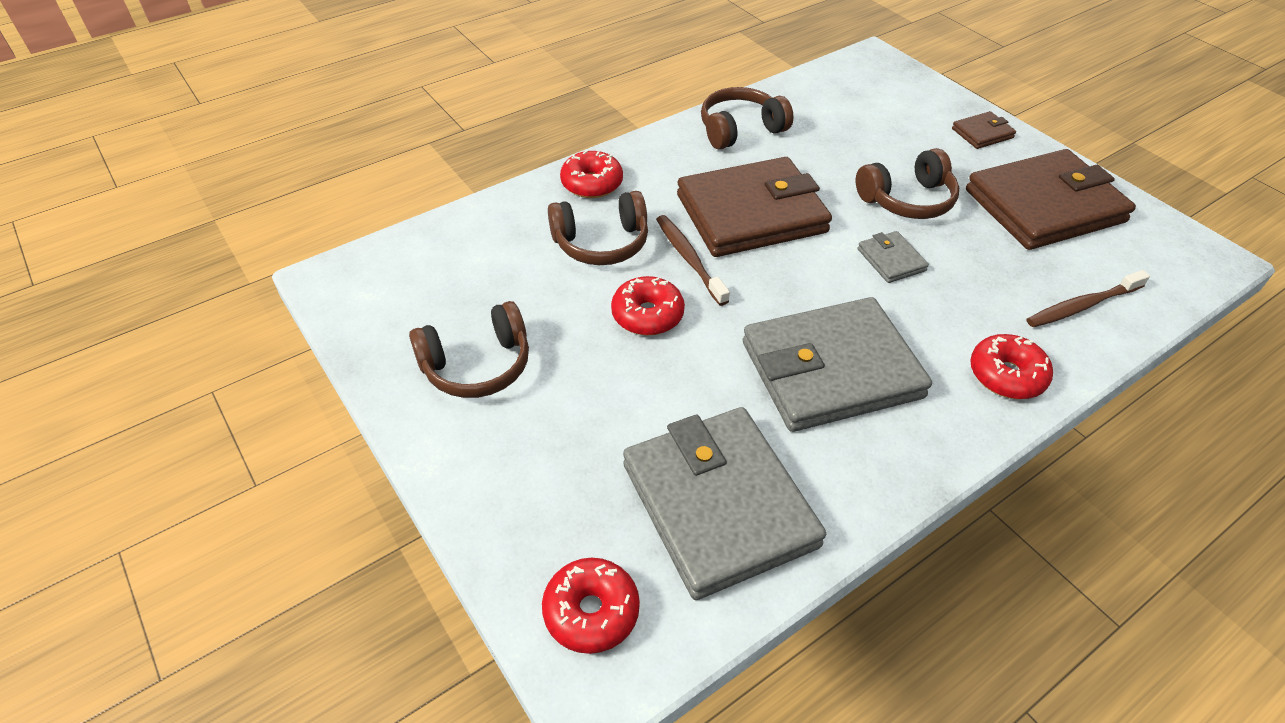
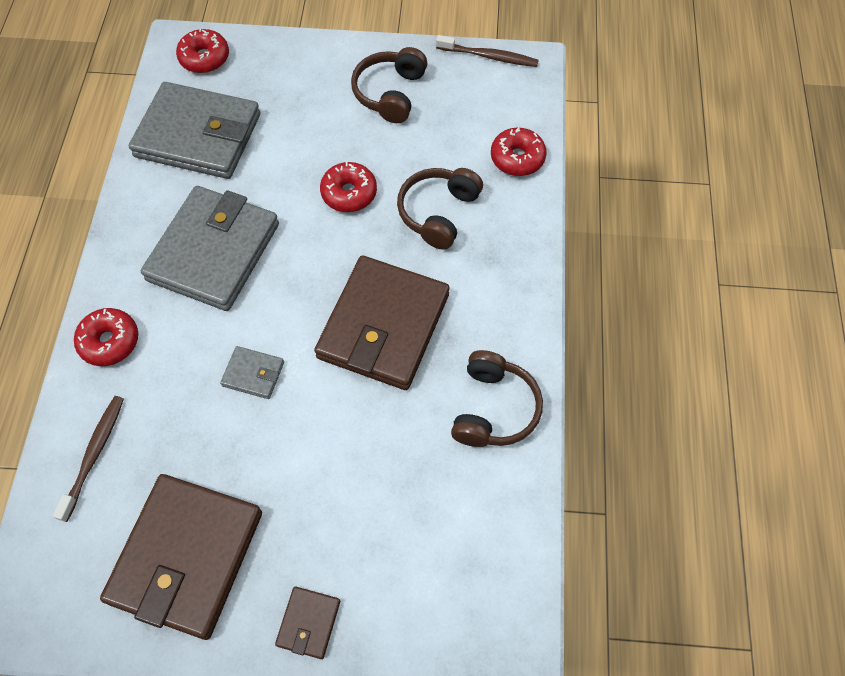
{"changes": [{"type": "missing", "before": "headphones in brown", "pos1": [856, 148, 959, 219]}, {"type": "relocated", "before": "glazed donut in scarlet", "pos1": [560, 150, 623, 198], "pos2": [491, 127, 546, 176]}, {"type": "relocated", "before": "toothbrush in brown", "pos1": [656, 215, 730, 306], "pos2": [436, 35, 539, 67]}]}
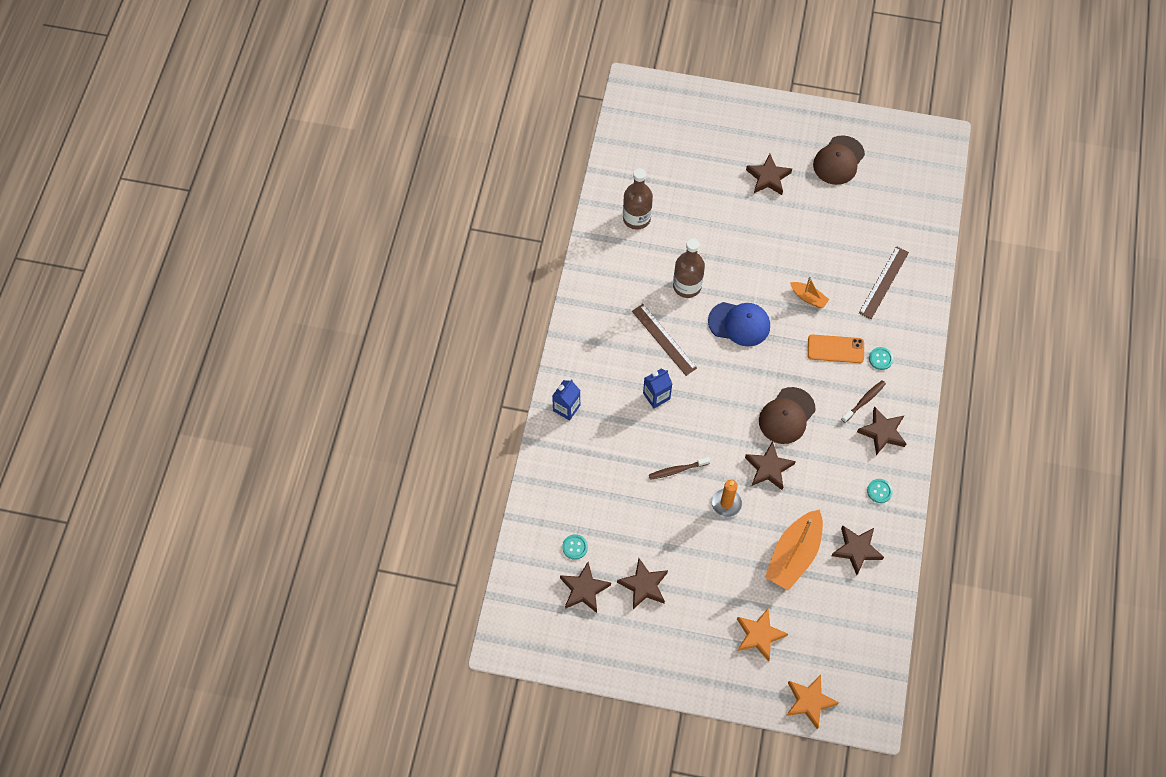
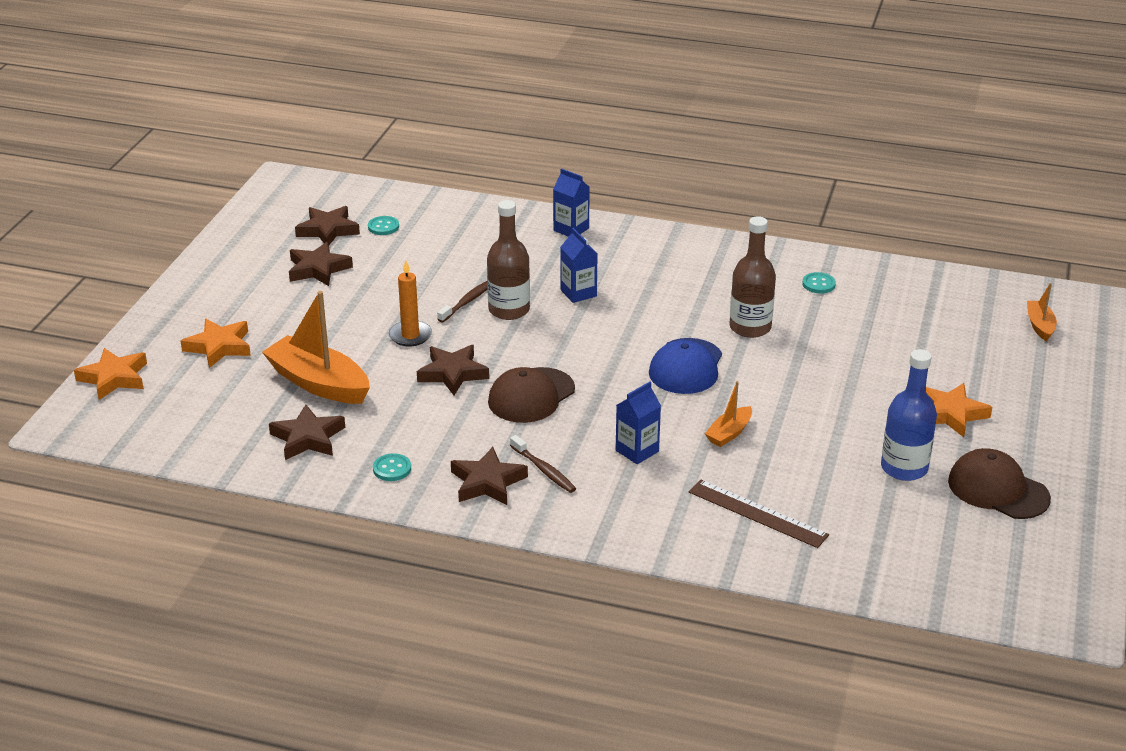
{"changes": [{"type": "colour", "before": "five-pointed star in brown", "after": "five-pointed star in orange-coloured", "pos1": [746, 154, 792, 195], "pos2": [926, 383, 992, 437]}, {"type": "relocated", "before": "bottle in brown", "pos1": [623, 168, 653, 230], "pos2": [487, 200, 530, 320]}, {"type": "missing", "before": "straightedge in brown", "pos1": [632, 304, 697, 376]}, {"type": "exchanged", "before": "mobile phone in orange-coloured", "after": "juice carton in cobalt", "pos1": [808, 334, 864, 363], "pos2": [616, 382, 661, 464]}, {"type": "relocated", "before": "sewing button in turquoise", "pos1": [869, 347, 893, 370], "pos2": [802, 272, 836, 293]}, {"type": "spun", "before": "cap in brown", "pos1": [759, 387, 816, 444], "pos2": [488, 367, 575, 423], "turn": -90}, {"type": "spun", "before": "toothbrush in brown", "pos1": [649, 457, 710, 480], "pos2": [437, 281, 487, 323], "turn": 45}, {"type": "appeared", "after": "boat in orange-coloured", "pos2": [1027, 283, 1057, 341]}, {"type": "appeared", "after": "bottle in cobalt", "pos2": [881, 349, 937, 481]}]}
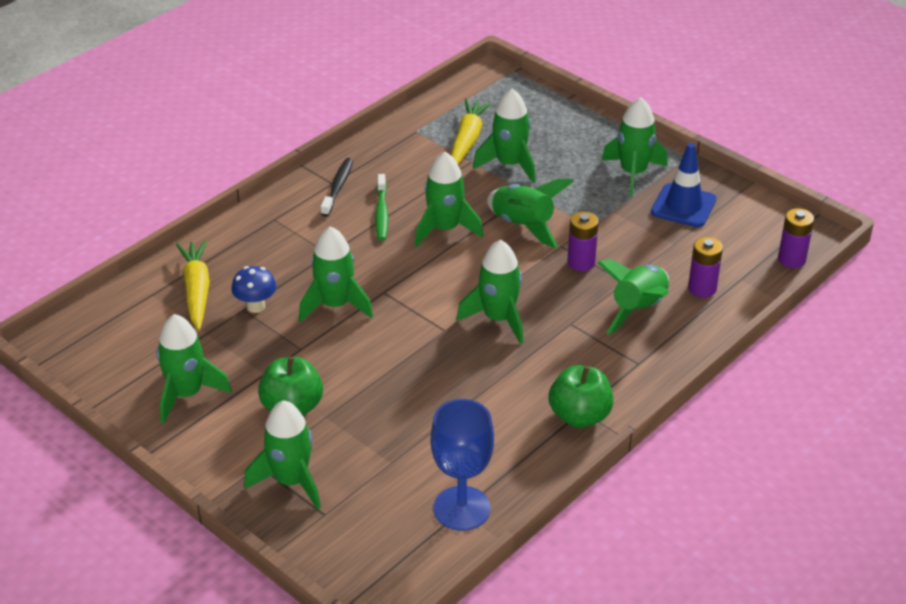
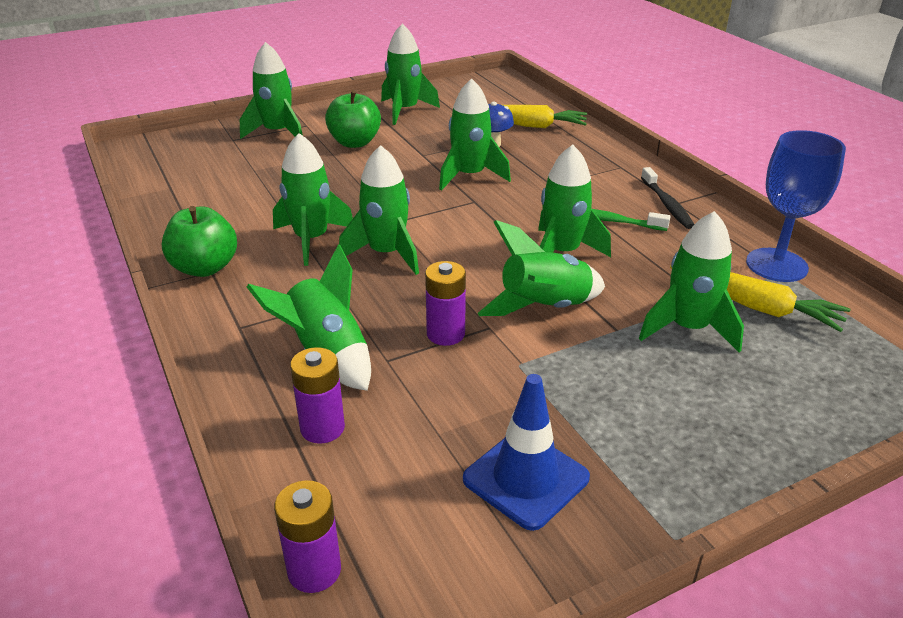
{"changes": [{"type": "relocated", "before": "rocket in emerald", "pos1": [601, 97, 668, 197], "pos2": [273, 133, 353, 266]}, {"type": "spun", "before": "toothbrush in black", "pos1": [321, 158, 353, 216], "pos2": [641, 167, 695, 229], "turn": 45}, {"type": "relocated", "before": "chalice in cobalt", "pos1": [431, 399, 494, 531], "pos2": [746, 130, 846, 282]}]}
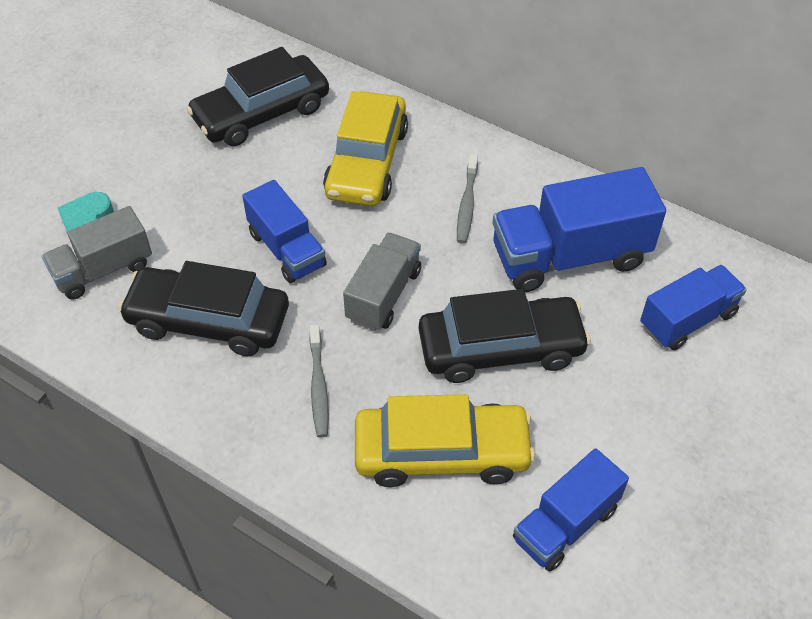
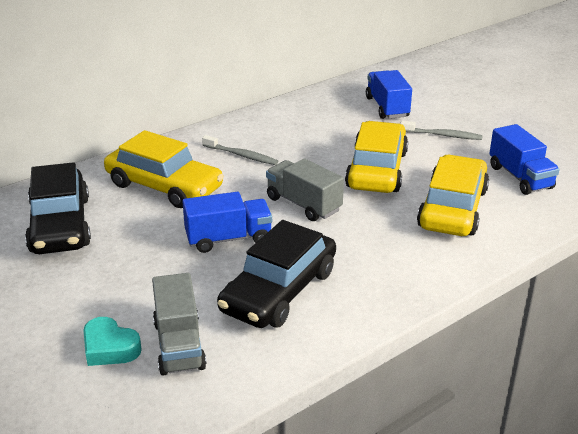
{"changes": [{"type": "missing", "before": "toy truck in cobalt", "pos1": [492, 167, 666, 292]}, {"type": "colour", "before": "car in black", "after": "car in golden", "pos1": [419, 289, 591, 383], "pos2": [345, 121, 408, 193]}, {"type": "relocated", "before": "toothbrush in gray", "pos1": [309, 325, 329, 438], "pos2": [400, 120, 483, 140]}]}
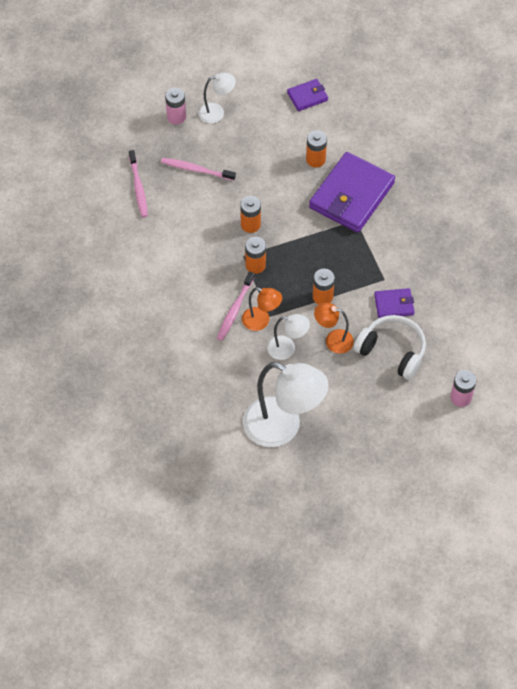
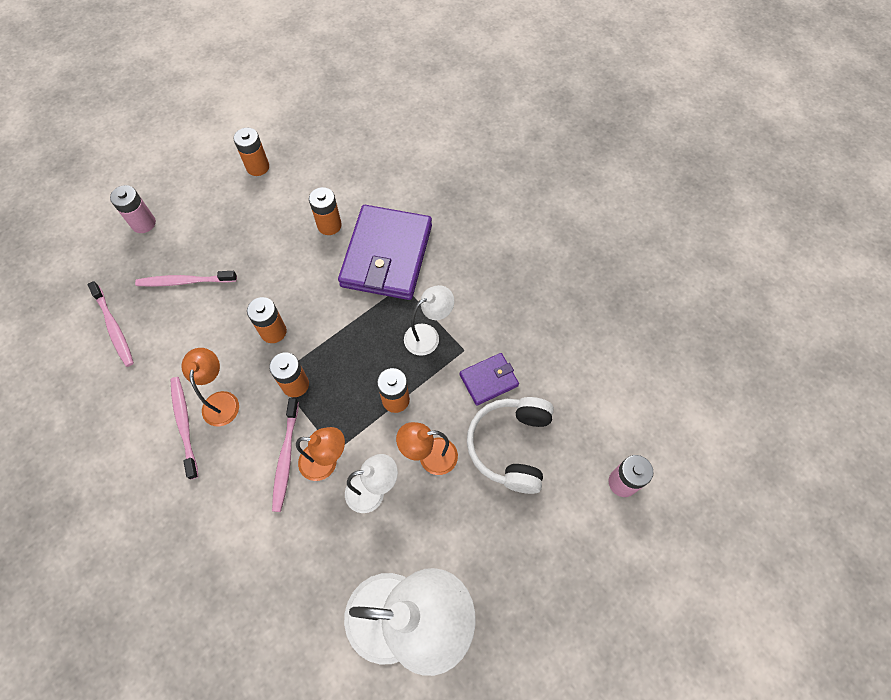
{"changes": [{"type": "relocated", "before": "desk lamp in snow-white", "pos1": [198, 72, 236, 123], "pos2": [404, 285, 454, 356]}, {"type": "missing", "before": "billfold in royal purple", "pos1": [287, 79, 328, 111]}, {"type": "spun", "before": "headphones in snow-white", "pos1": [354, 315, 426, 380], "pos2": [467, 397, 554, 494], "turn": -90}, {"type": "appeared", "after": "power cell in orange-coloured", "pos2": [234, 128, 269, 176]}, {"type": "appeared", "after": "desk lamp in orange-coloured", "pos2": [181, 348, 239, 426]}, {"type": "appeared", "after": "toothbrush in rose-pink", "pos2": [171, 377, 199, 480]}]}
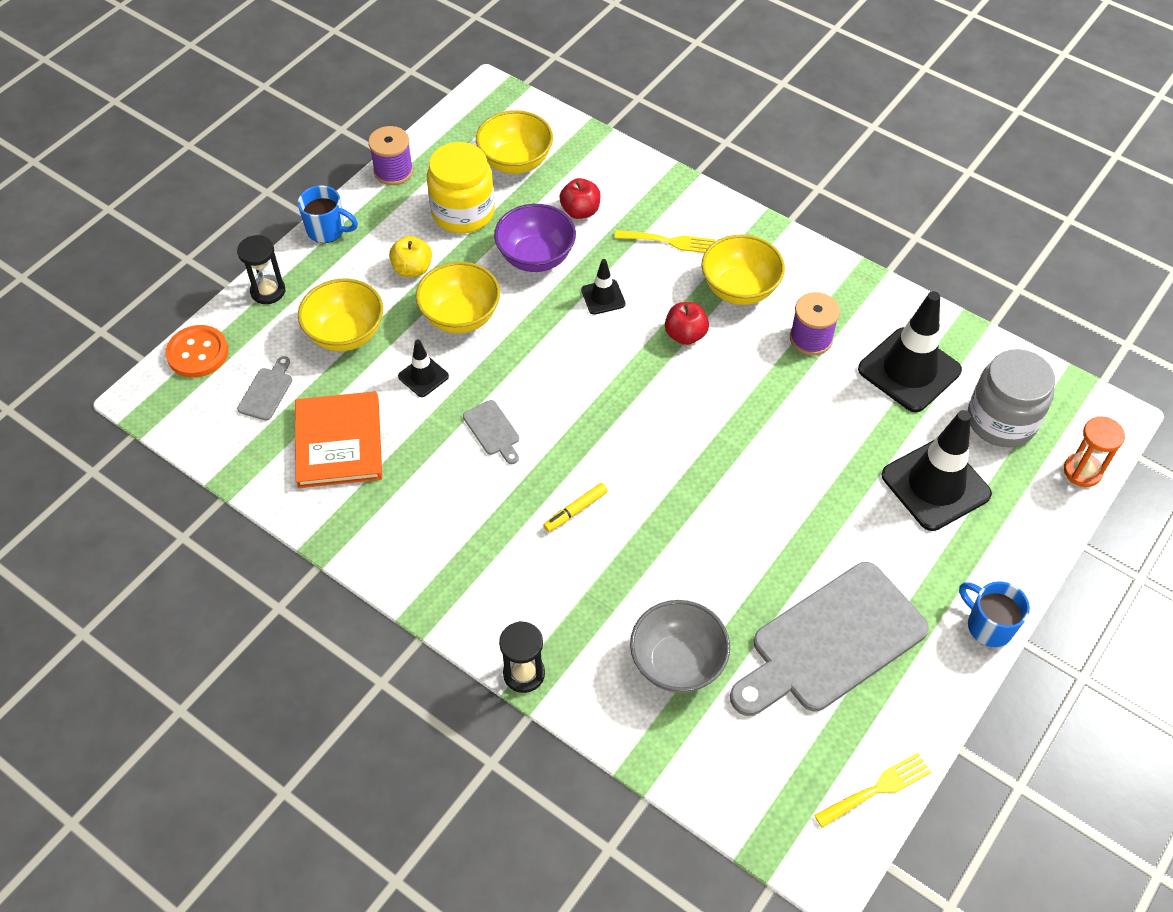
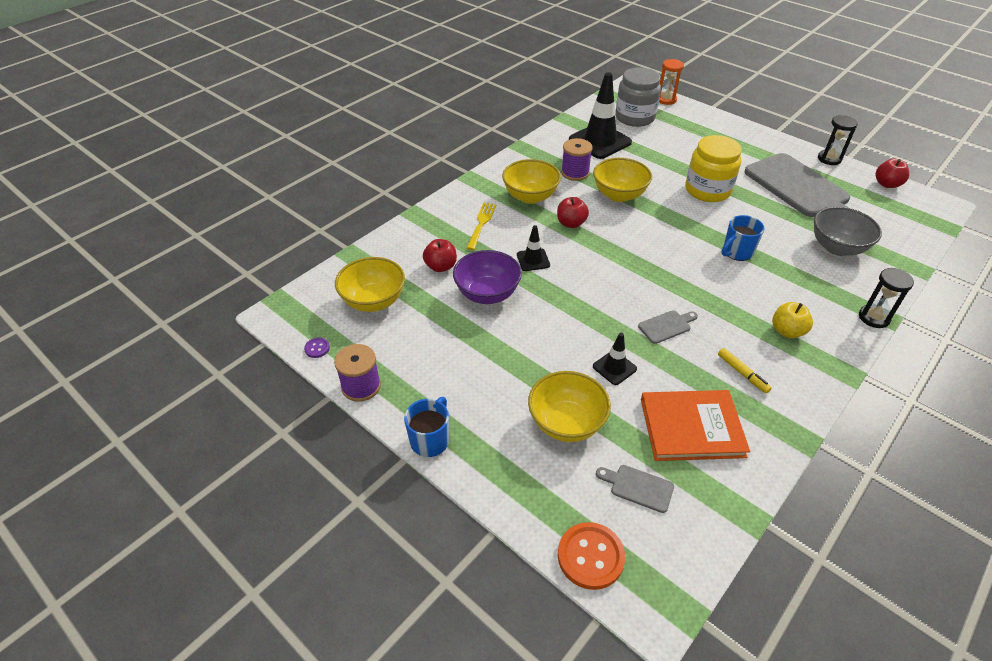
{"changes": [{"type": "relocated", "before": "preserve jar in golden", "pos1": [427, 142, 495, 233], "pos2": [685, 135, 742, 202]}, {"type": "relocated", "before": "sandglass in black", "pos1": [237, 235, 285, 304], "pos2": [818, 115, 858, 165]}, {"type": "relocated", "before": "toy apple in golden", "pos1": [389, 236, 432, 277], "pos2": [772, 302, 813, 338]}, {"type": "relocated", "before": "bowl in golden", "pos1": [416, 262, 500, 333], "pos2": [593, 158, 652, 202]}, {"type": "missing", "before": "traffic cone in black", "pos1": [882, 410, 992, 531]}, {"type": "relocated", "before": "marker in golden", "pos1": [543, 483, 608, 532], "pos2": [718, 348, 771, 393]}, {"type": "relocated", "before": "coffee mug in cobalt", "pos1": [959, 581, 1030, 647], "pos2": [722, 215, 765, 261]}, {"type": "exchanged", "before": "table fork in golden", "after": "toy apple in scarlet", "pos1": [814, 753, 932, 828], "pos2": [876, 159, 909, 188]}, {"type": "appeared", "after": "sewing button in royal purple", "pos2": [304, 338, 330, 358]}]}
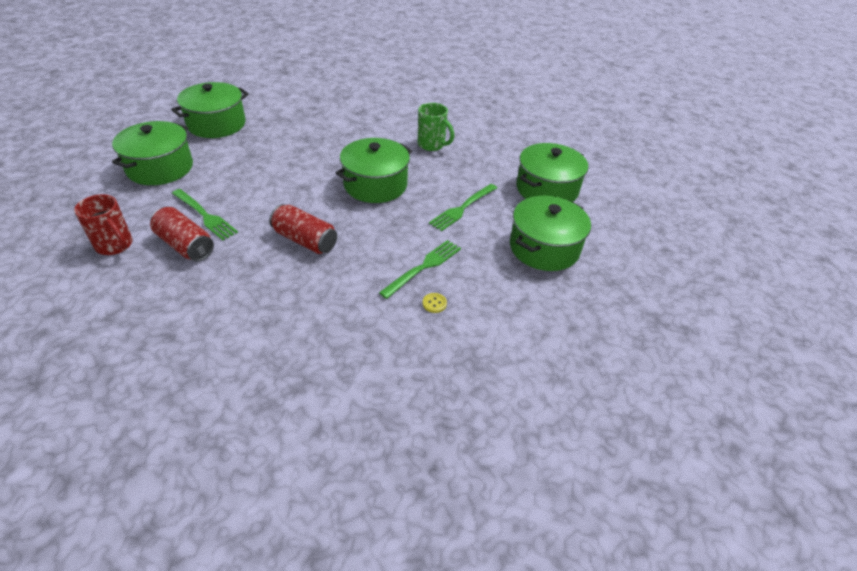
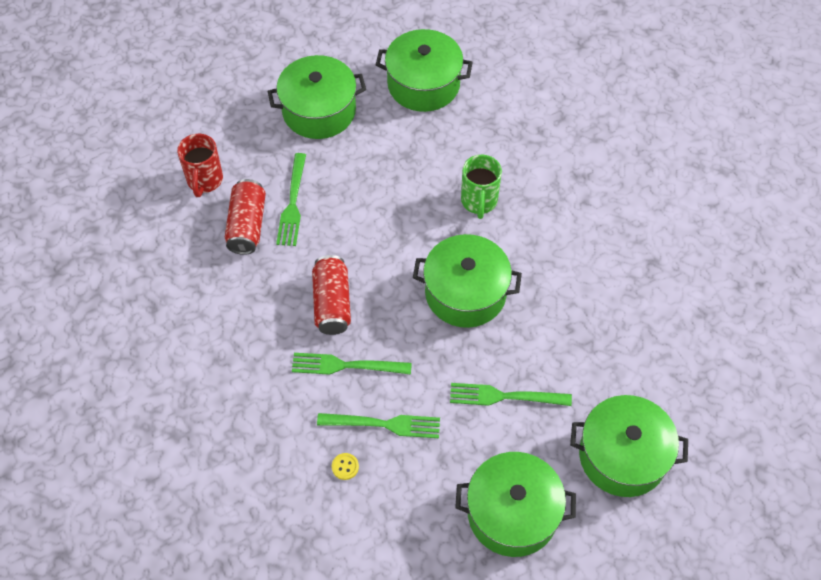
{"changes": [{"type": "relocated", "before": "coffee mug in emerald", "pos1": [418, 103, 454, 151], "pos2": [461, 155, 502, 219]}, {"type": "appeared", "after": "table fork in emerald", "pos2": [292, 353, 412, 375]}]}
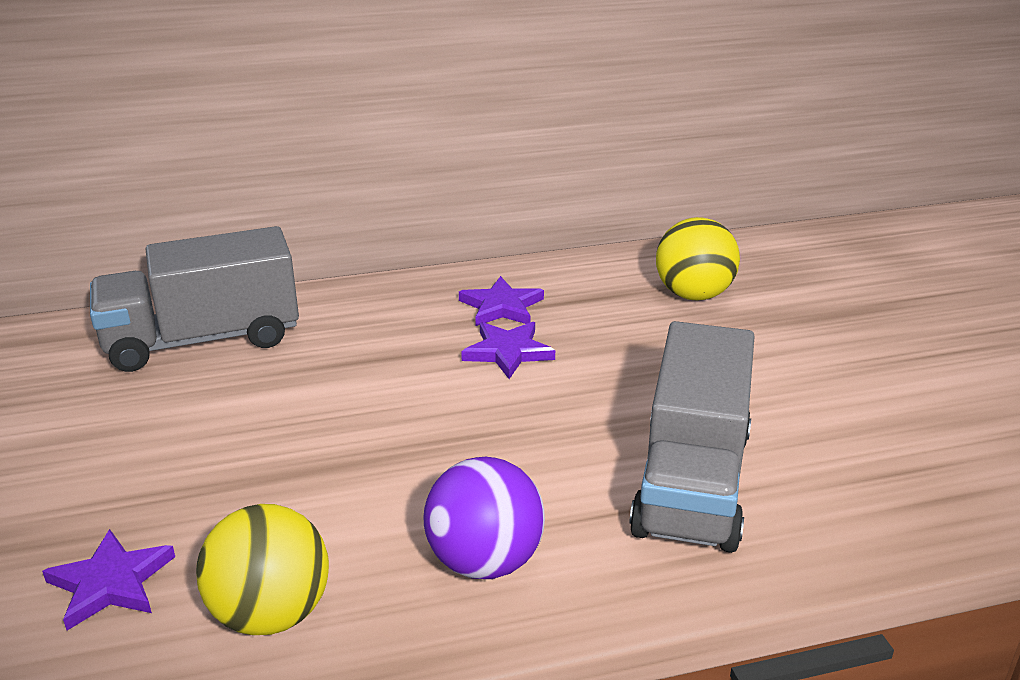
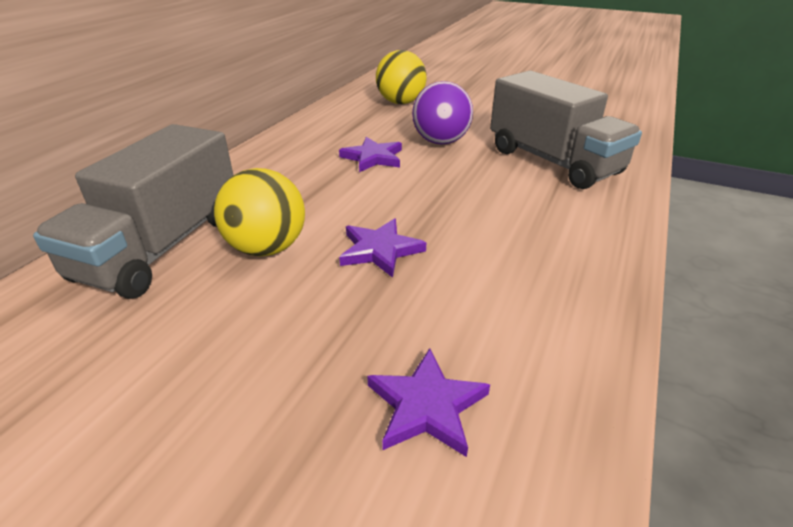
{"changes": [{"type": "relocated", "before": "five-pointed star in royal purple", "pos1": [459, 276, 544, 326], "pos2": [339, 218, 426, 278]}, {"type": "relocated", "before": "sphere in royal purple", "pos1": [423, 457, 545, 579], "pos2": [412, 81, 473, 145]}, {"type": "relocated", "before": "sphere in golden", "pos1": [196, 504, 329, 635], "pos2": [214, 168, 305, 256]}]}
